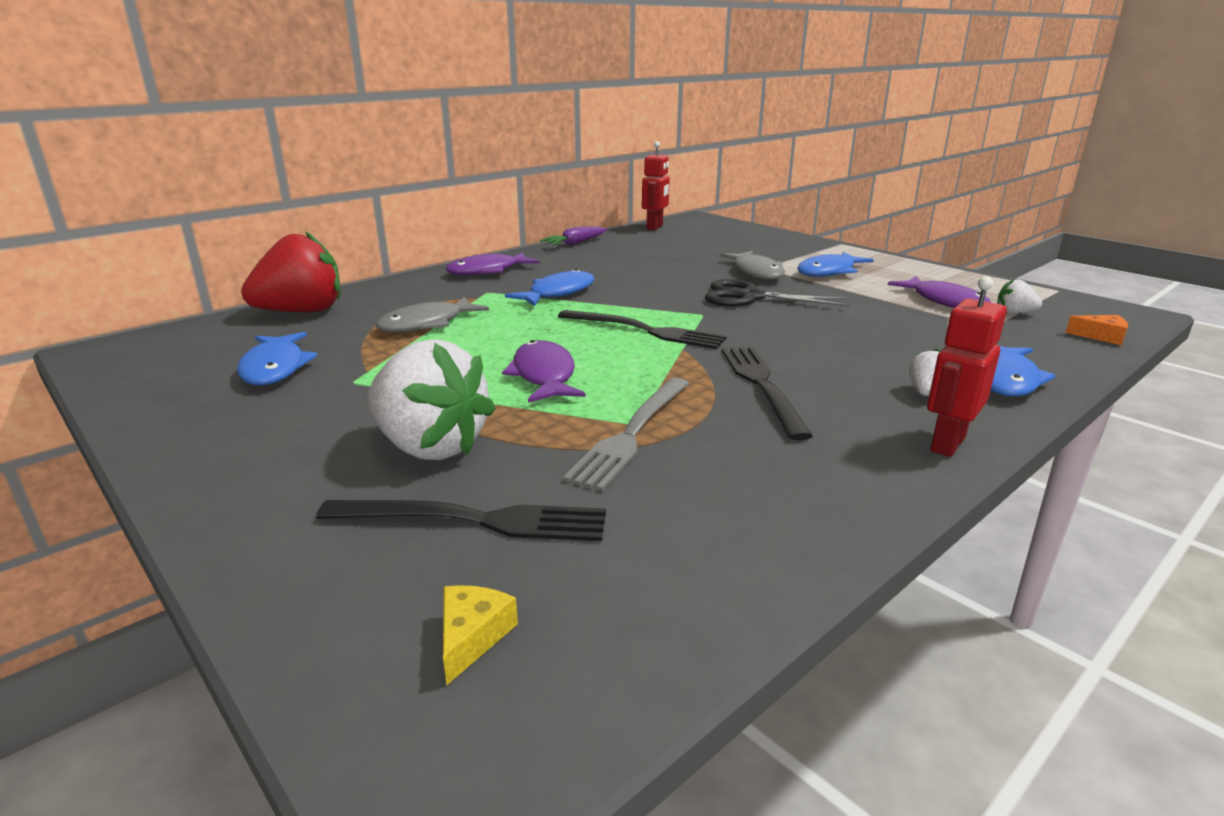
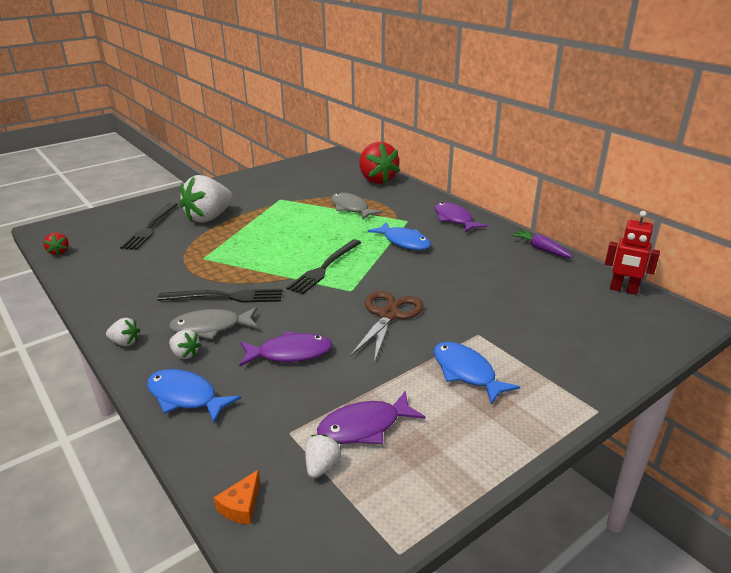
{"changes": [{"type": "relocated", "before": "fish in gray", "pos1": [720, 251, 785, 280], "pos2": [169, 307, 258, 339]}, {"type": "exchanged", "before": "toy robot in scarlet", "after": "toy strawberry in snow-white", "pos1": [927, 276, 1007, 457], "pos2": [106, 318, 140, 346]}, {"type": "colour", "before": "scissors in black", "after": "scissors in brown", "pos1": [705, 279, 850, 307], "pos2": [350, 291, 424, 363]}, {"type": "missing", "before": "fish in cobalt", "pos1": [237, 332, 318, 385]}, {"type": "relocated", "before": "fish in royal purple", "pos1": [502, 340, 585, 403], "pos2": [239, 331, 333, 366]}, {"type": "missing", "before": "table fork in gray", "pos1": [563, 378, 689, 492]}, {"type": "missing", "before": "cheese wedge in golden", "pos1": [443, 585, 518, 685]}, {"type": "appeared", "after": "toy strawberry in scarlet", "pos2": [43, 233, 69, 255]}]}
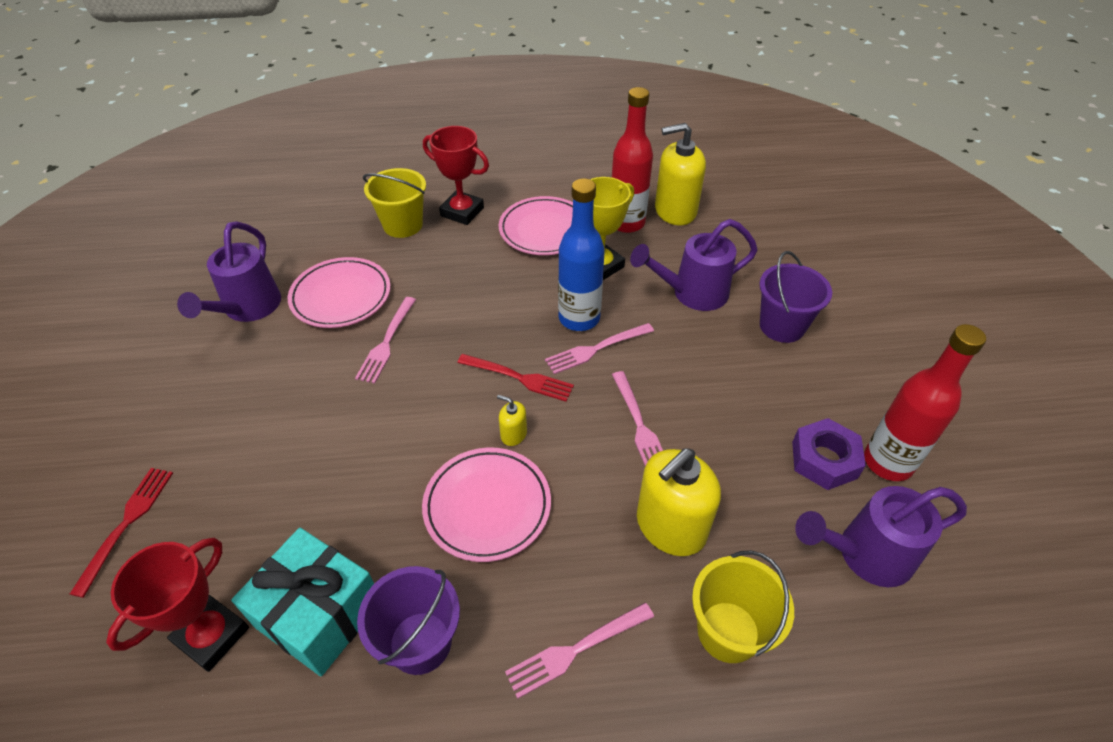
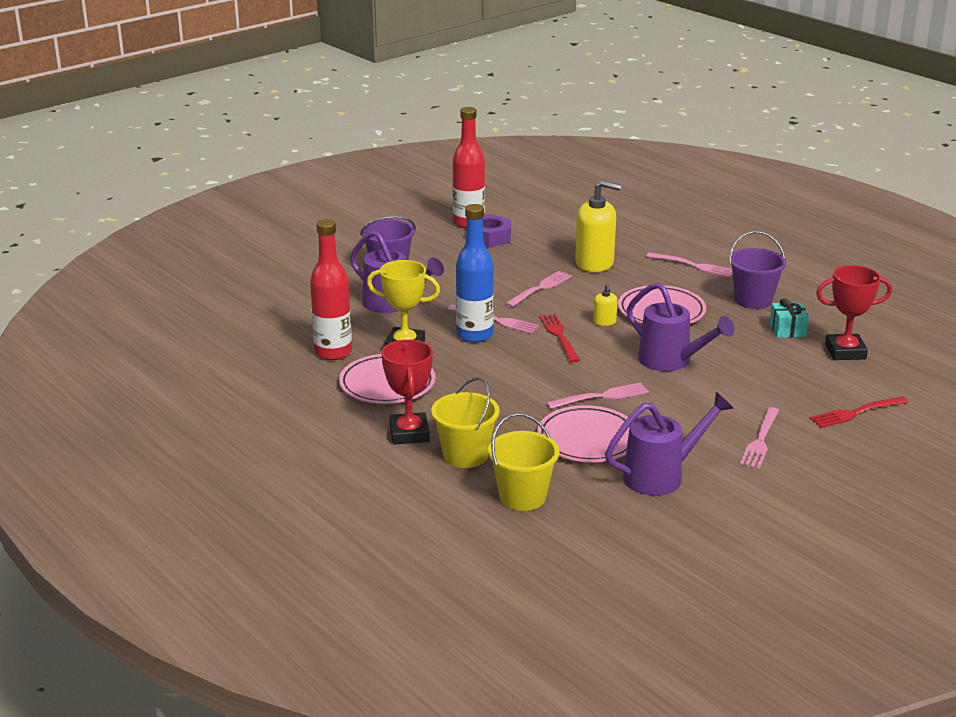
{"changes": [{"type": "missing", "before": "soap pump in golden", "pos1": [655, 123, 706, 225]}, {"type": "relocated", "before": "watering pot in royal purple", "pos1": [795, 486, 967, 587], "pos2": [627, 282, 735, 372]}, {"type": "size", "before": "gift in turquoise", "pos1": [231, 528, 374, 676], "pos2": [770, 298, 809, 338], "scale": 0.53}, {"type": "relocated", "before": "pail in golden", "pos1": [692, 550, 794, 663], "pos2": [488, 413, 559, 511]}, {"type": "appeared", "after": "table fork in rose-pink", "pos2": [740, 407, 779, 469]}]}
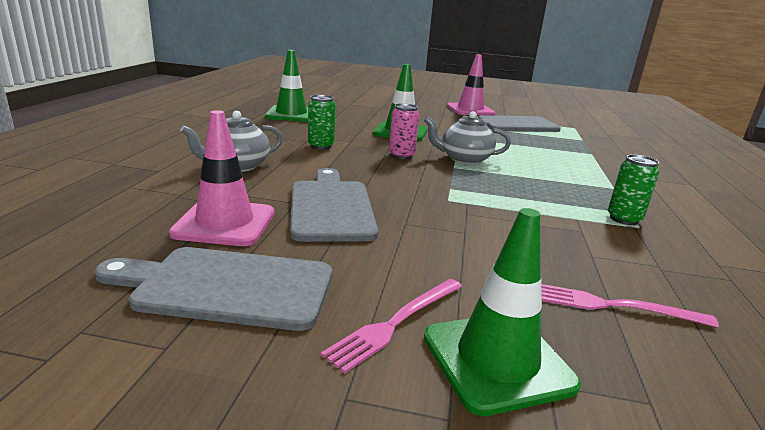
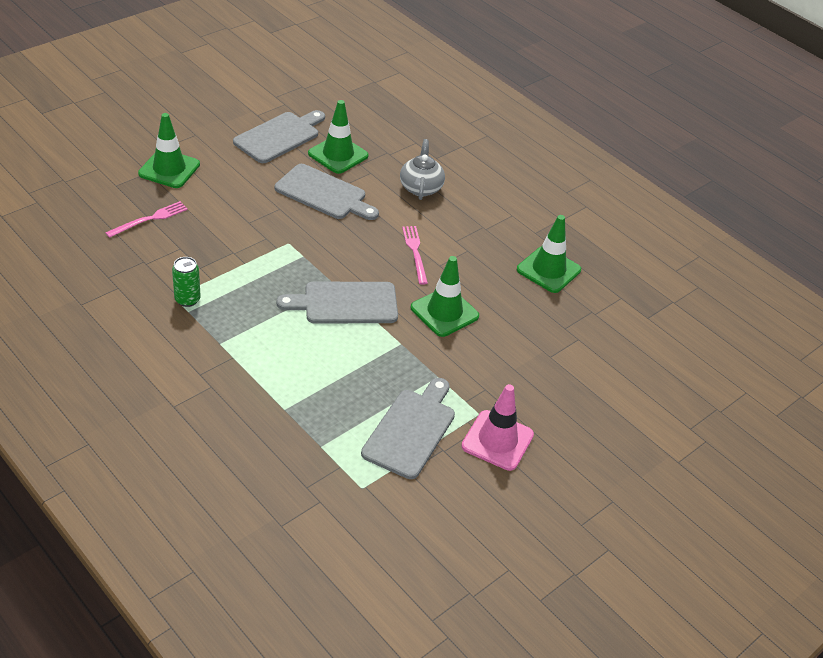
{"changes": [{"type": "missing", "before": "tin in emerald", "pos1": [308, 95, 336, 150]}, {"type": "missing", "before": "tin in rose-pink", "pos1": [389, 103, 419, 159]}, {"type": "colour", "before": "traffic cone in rose-pink", "after": "traffic cone in emerald", "pos1": [169, 110, 274, 246], "pos2": [308, 100, 369, 174]}, {"type": "exchanged", "before": "china teapot in gray", "after": "chopping board in gray", "pos1": [424, 111, 511, 165], "pos2": [276, 282, 398, 324]}, {"type": "relocated", "before": "table fork in rose-pink", "pos1": [321, 279, 462, 373], "pos2": [402, 226, 428, 285]}]}
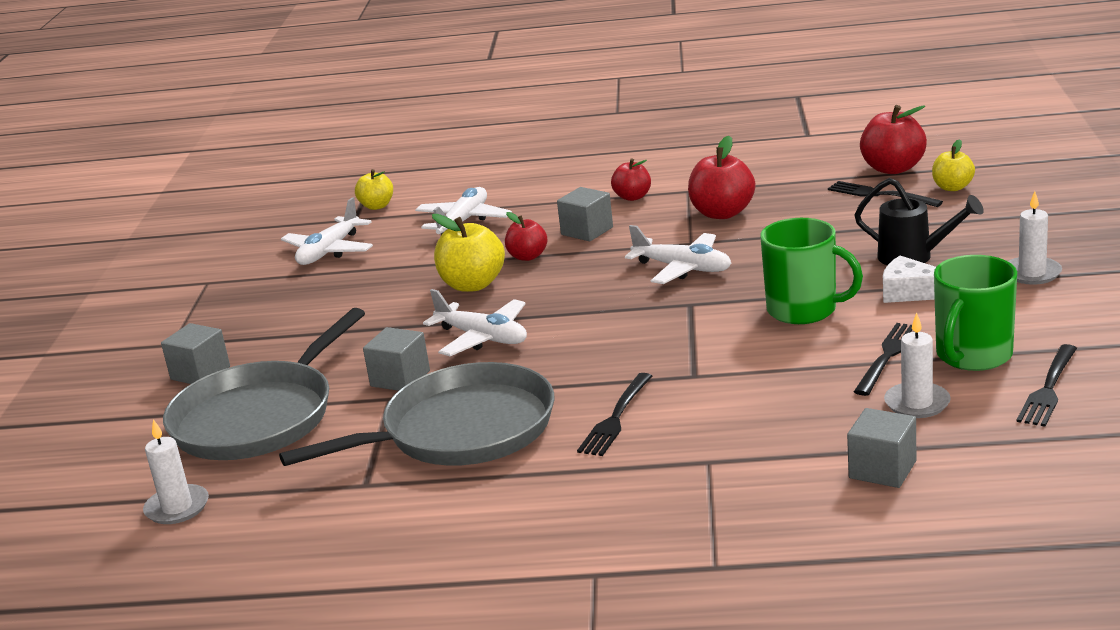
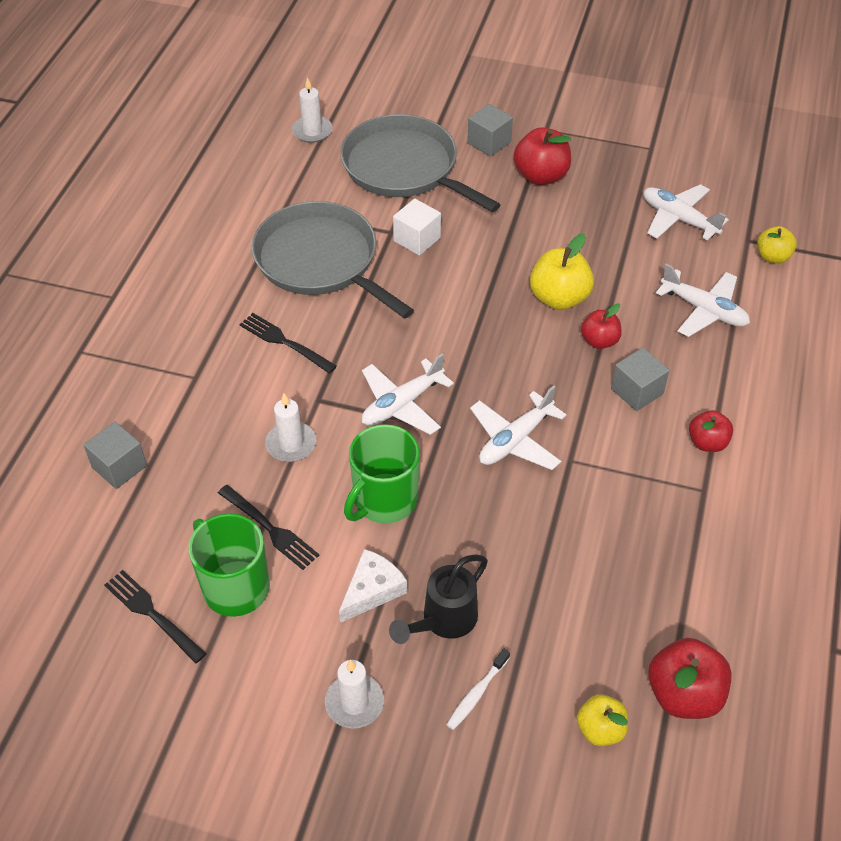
{"changes": [{"type": "relocated", "before": "toy apple in scarlet", "pos1": [688, 136, 755, 219], "pos2": [513, 127, 571, 185]}, {"type": "missing", "before": "table fork in black", "pos1": [828, 181, 943, 207]}, {"type": "relocated", "before": "toy plane in snow-white", "pos1": [423, 289, 527, 356], "pos2": [362, 353, 454, 435]}, {"type": "relocated", "before": "pillar candle in snow-white", "pos1": [884, 312, 951, 418], "pos2": [265, 393, 316, 462]}, {"type": "colour", "before": "solid cube in gray", "after": "solid cube in snow-white", "pos1": [363, 327, 430, 391], "pos2": [393, 198, 441, 256]}, {"type": "spun", "before": "frying pan in gray", "pos1": [279, 362, 554, 466], "pos2": [252, 201, 414, 319], "turn": 150}, {"type": "appeared", "after": "toothbrush in snow-white", "pos2": [446, 649, 510, 730]}]}
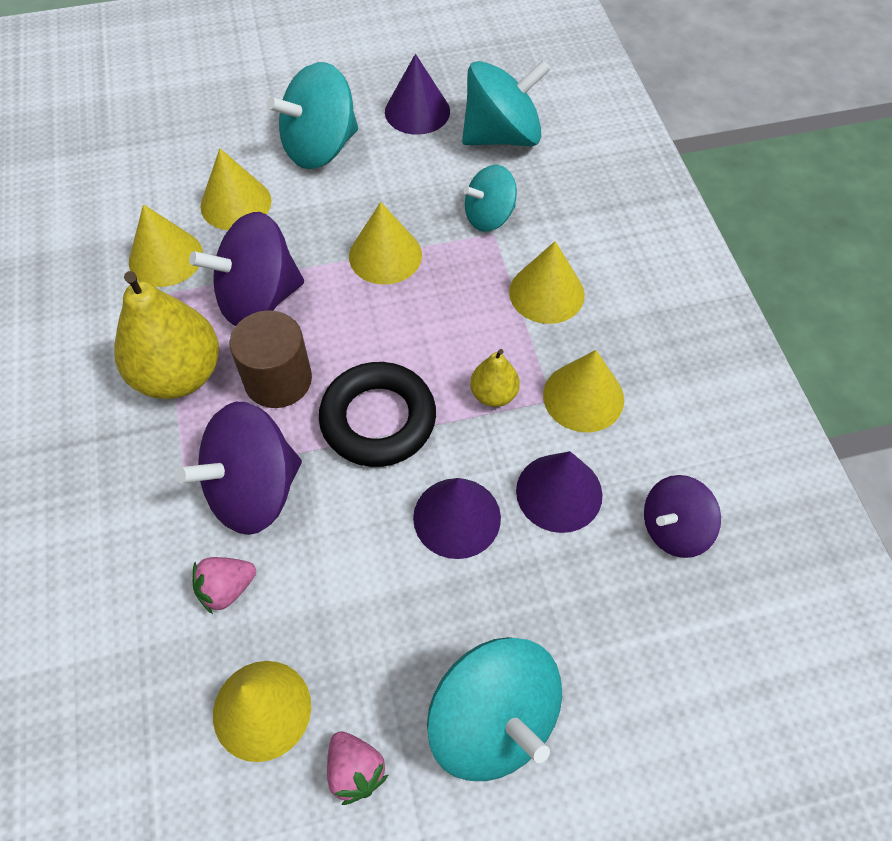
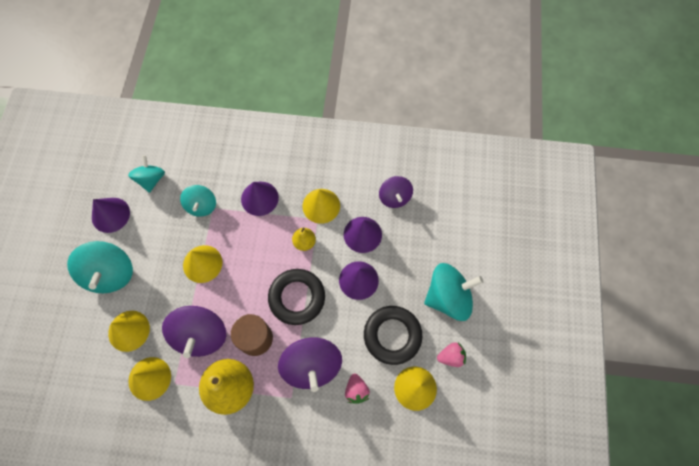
{"changes": [{"type": "size", "before": "spinning top in turquoise", "pos1": [462, 60, 551, 146], "pos2": [128, 155, 165, 193], "scale": 0.62}, {"type": "colour", "before": "solid cone in golden", "after": "solid cone in royal purple", "pos1": [509, 241, 585, 324], "pos2": [241, 182, 279, 216]}, {"type": "appeared", "after": "torus in black", "pos2": [364, 306, 422, 365]}]}
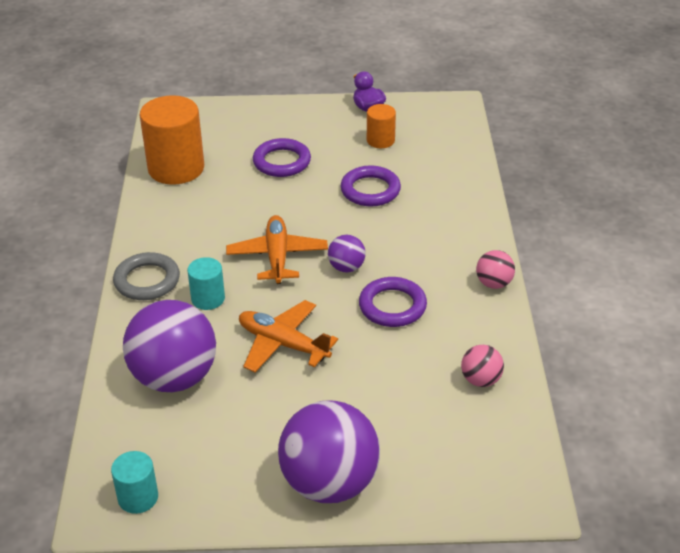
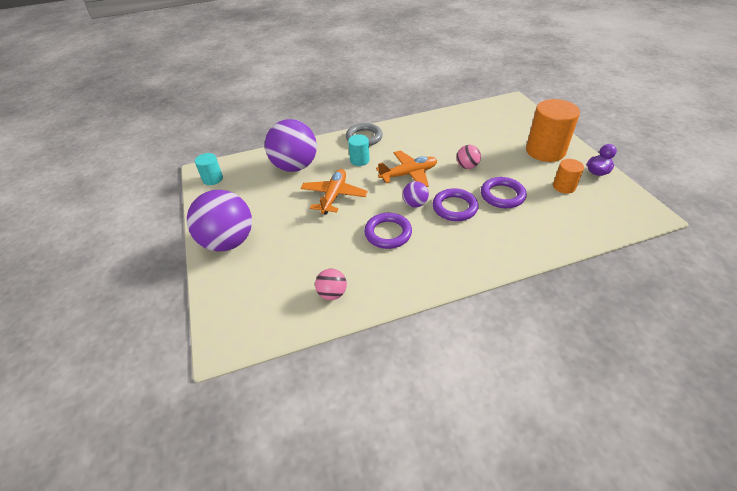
{"changes": [{"type": "relocated", "before": "cylinder shape in orange-coloured", "pos1": [140, 95, 204, 185], "pos2": [526, 99, 580, 162]}, {"type": "relocated", "before": "torus in royal purple", "pos1": [253, 138, 311, 177], "pos2": [432, 188, 479, 221]}, {"type": "relocated", "before": "sphere in rose-pink", "pos1": [476, 250, 515, 289], "pos2": [457, 145, 481, 169]}]}
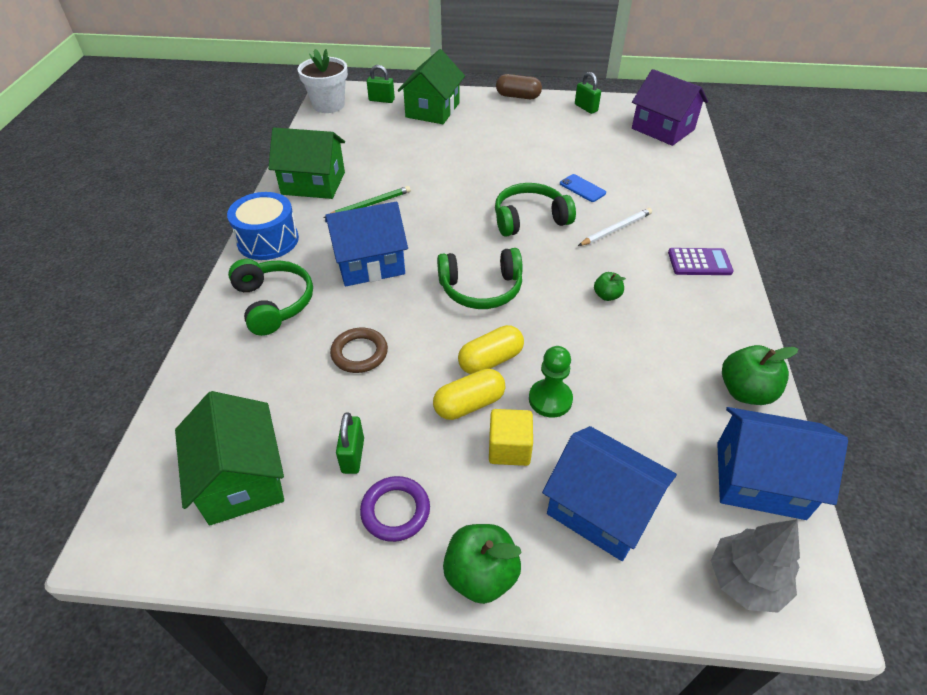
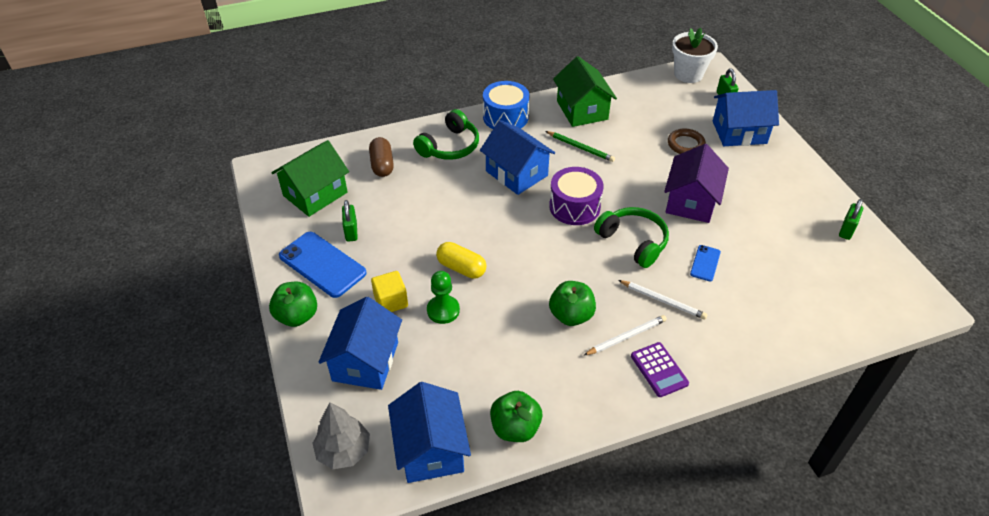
{"changes": [{"type": "colour", "before": "house in emerald", "after": "house in cobalt", "pos1": [398, 49, 465, 124], "pos2": [713, 90, 779, 146]}, {"type": "relocated", "before": "house in royal purple", "pos1": [632, 69, 708, 146], "pos2": [664, 144, 729, 223]}, {"type": "relocated", "before": "capsule in brown", "pos1": [496, 74, 542, 99], "pos2": [369, 137, 394, 177]}, {"type": "missing", "before": "headphones in emerald", "pos1": [437, 248, 523, 309]}, {"type": "size", "before": "toy apple in emerald", "pos1": [594, 272, 626, 301], "pos2": [549, 281, 596, 326], "scale": 1.78}, {"type": "relocated", "before": "torus in brown", "pos1": [330, 328, 388, 373], "pos2": [668, 128, 706, 154]}, {"type": "missing", "before": "capsule in golden", "pos1": [433, 369, 505, 420]}, {"type": "spun", "before": "lock in emerald", "pos1": [336, 412, 364, 474], "pos2": [342, 200, 358, 242], "turn": -75}, {"type": "exchanged", "before": "torus in royal purple", "after": "mobile phone in cobalt", "pos1": [360, 476, 430, 542], "pos2": [279, 232, 366, 298]}, {"type": "appeared", "after": "snare drum in royal purple", "pos2": [549, 167, 604, 225]}, {"type": "appeared", "after": "lead pencil in snow-white", "pos2": [583, 315, 667, 356]}]}
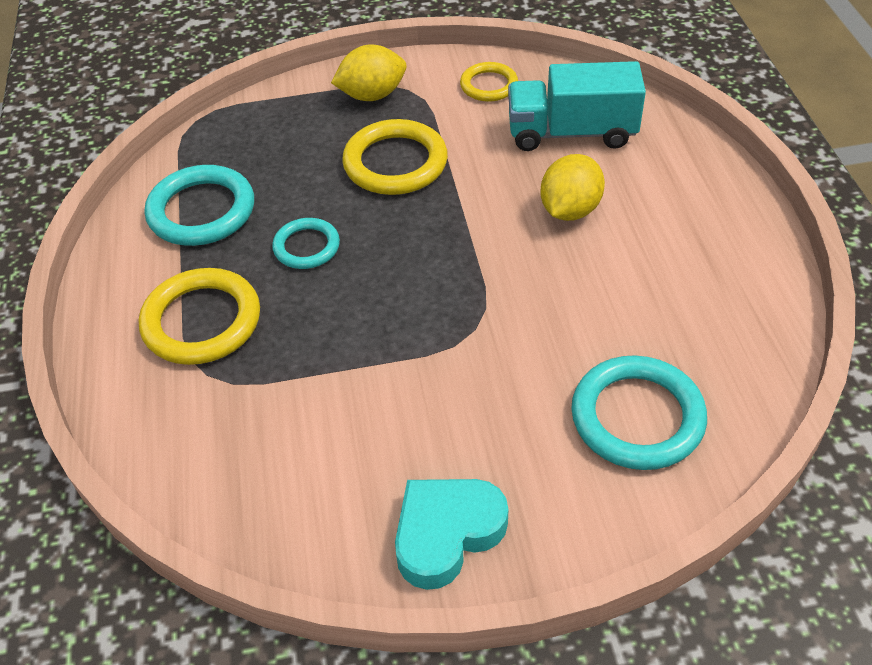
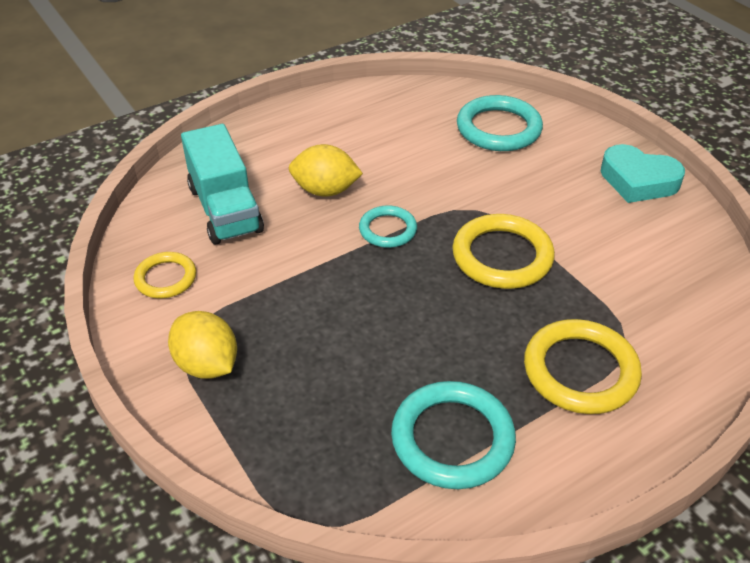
{"changes": [{"type": "relocated", "before": "torus in golden", "pos1": [342, 119, 448, 195], "pos2": [452, 214, 555, 289]}, {"type": "relocated", "before": "torus in turquoise", "pos1": [272, 218, 340, 269], "pos2": [359, 205, 417, 248]}]}
